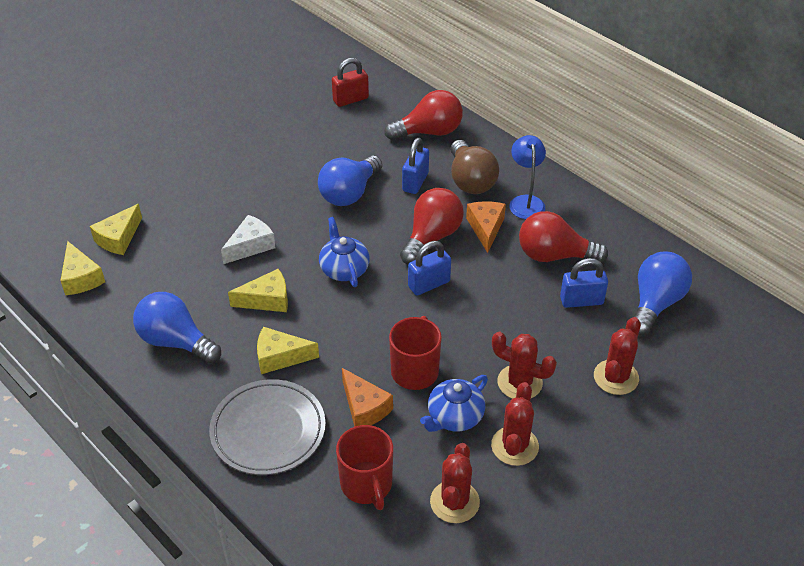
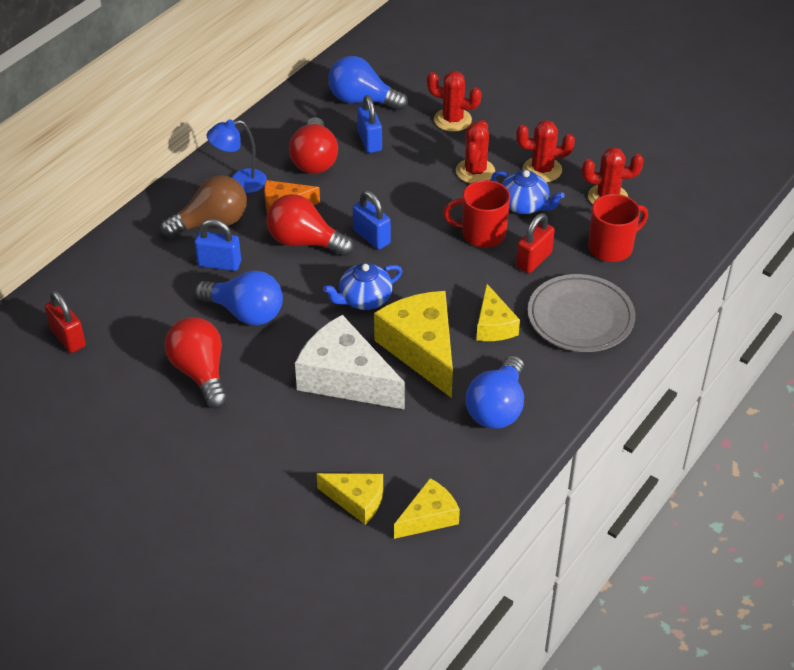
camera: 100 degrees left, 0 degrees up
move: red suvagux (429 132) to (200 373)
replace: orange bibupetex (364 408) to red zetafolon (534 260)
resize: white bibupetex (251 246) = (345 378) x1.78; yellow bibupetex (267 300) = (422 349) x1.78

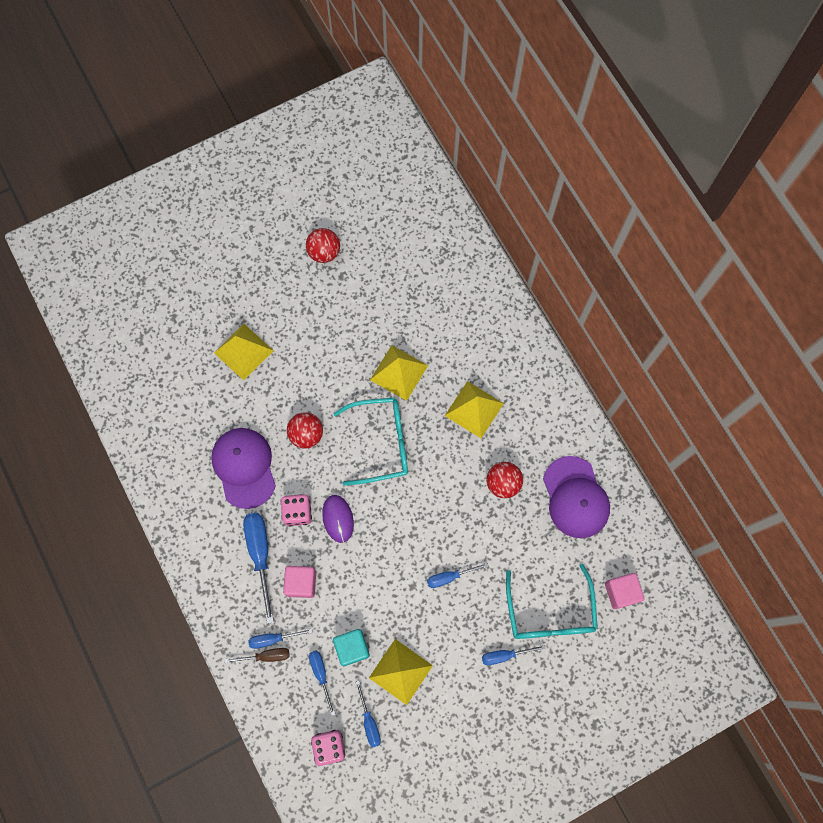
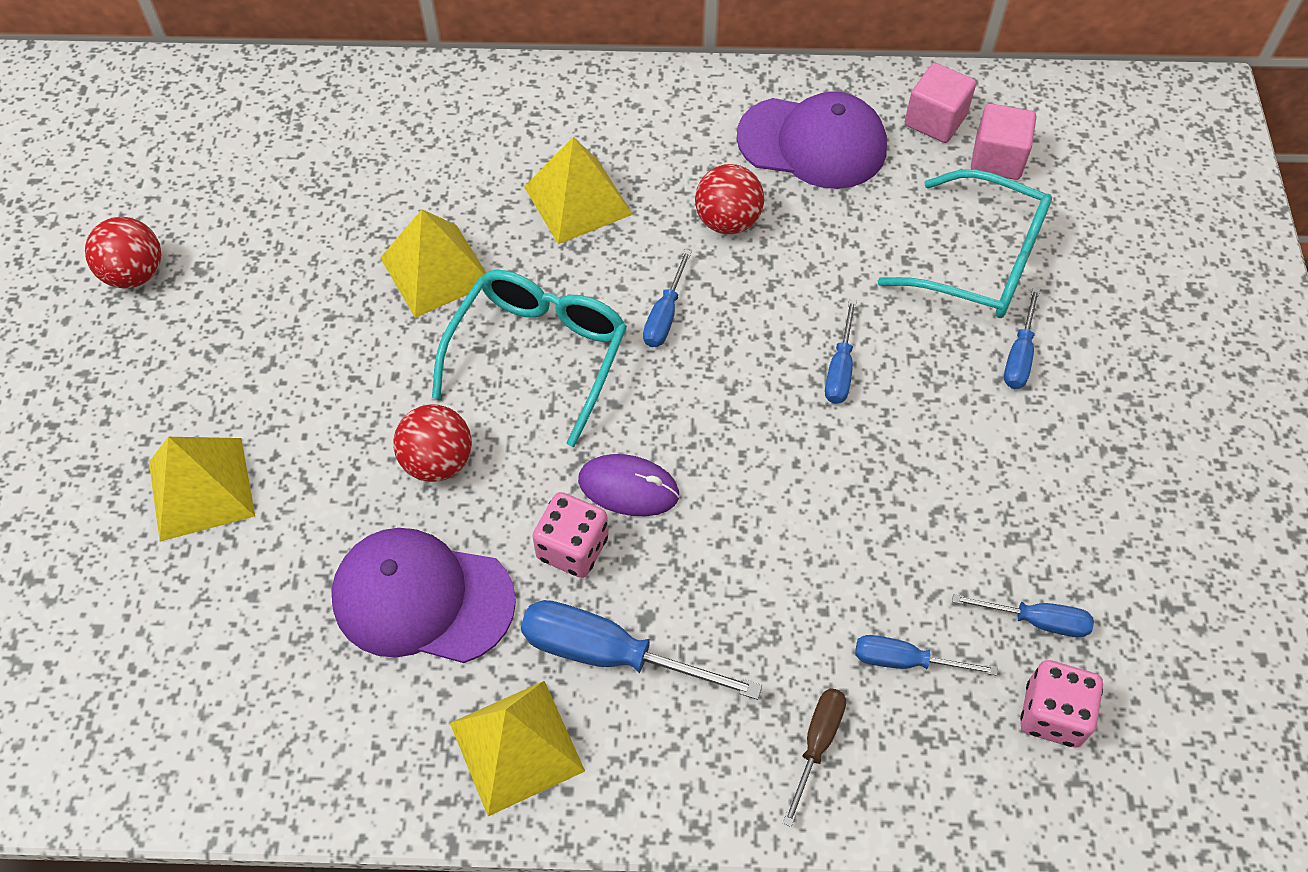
camera: 60 degrees left, 15 degrees down
delete: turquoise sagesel (352 648)
move: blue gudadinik (273 639) to (665 315); pink sagesel (301 583) to (935 120); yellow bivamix (400 671) to (517 746)

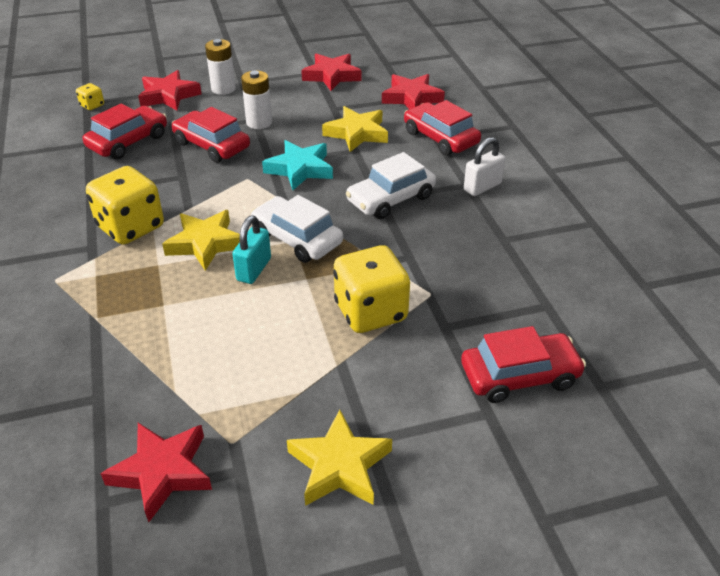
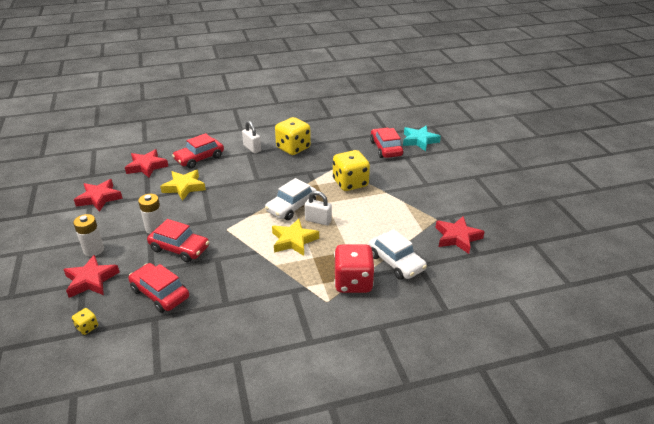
camera: 90 degrees left, 5 degrees down
delete: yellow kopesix (339 465)
insert: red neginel (353 282)
move: yellow neginel (131 227) to (293 148); turquoise kopesix (300 169) to (419 141); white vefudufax (391 199) to (396 262)
recolor: turquoise zetafolon (254 269) to white zetafolon (318 220)
rotate: red vefudufax (212 145) = (179 248) 105 degrees counterclockwise

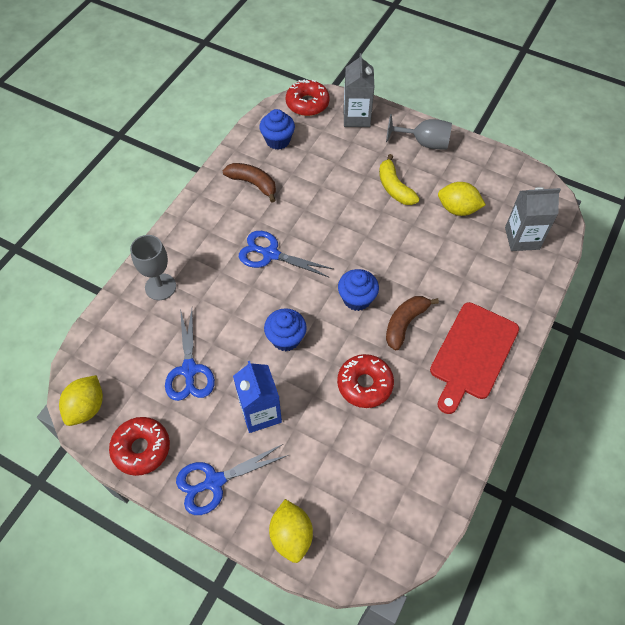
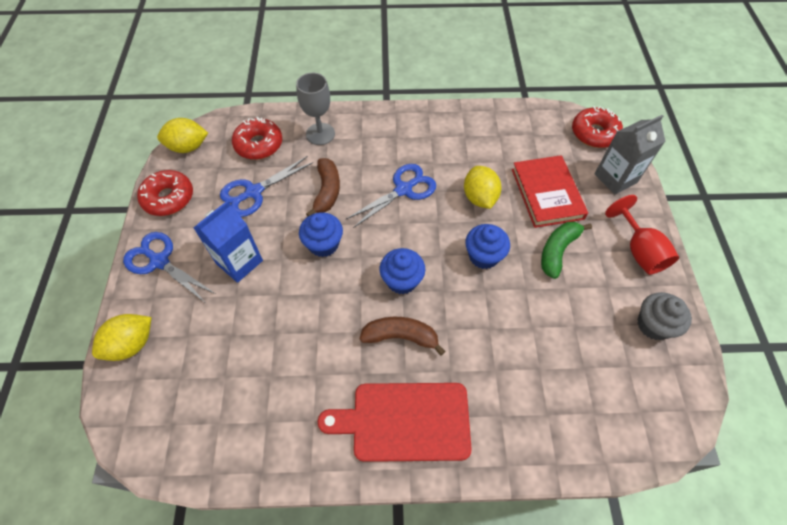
camera: 60 degrees right, 0 degrees up
delete: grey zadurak (522 238)
insert: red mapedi (547 194); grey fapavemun (653 325)
move: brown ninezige (253 183) to (327 191); blue fapavemun (278 140) to (483 256); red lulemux (365 384) to (259 144); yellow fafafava (457 209) to (479 198)
recolor: yellow ninezige (394 187) to green ninezige (557 251); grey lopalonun (424 143) to red lopalonun (639 251)
rotate: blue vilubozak (270 254) = (403 189) 60 degrees clockwise

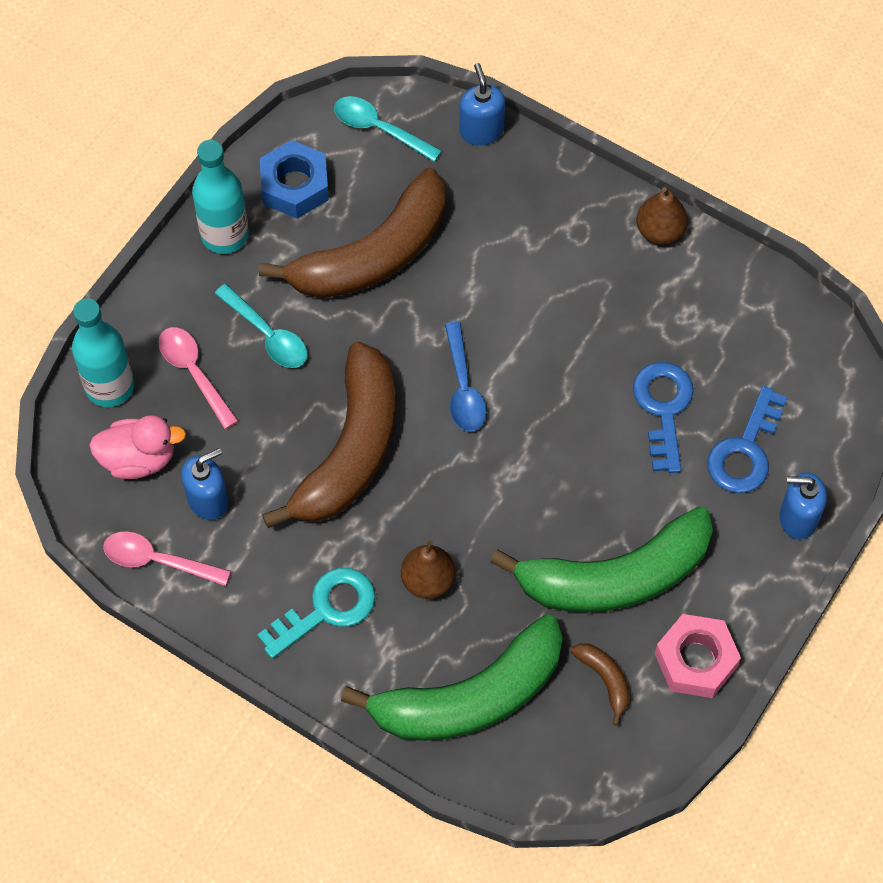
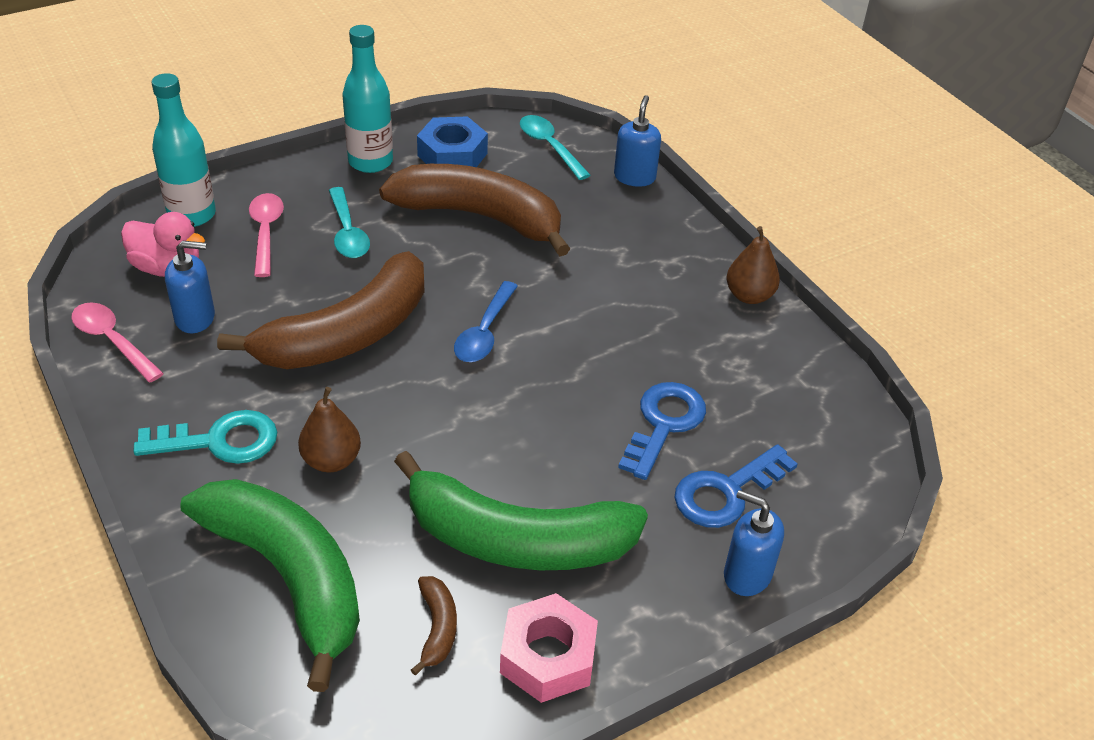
camera: 25 degrees right, 20 degrees down
rotate: brown ninezige (373 254) = (480 217) 150 degrees counterclockwise; green ninezige (470 697) = (288 577) 135 degrees counterclockwise

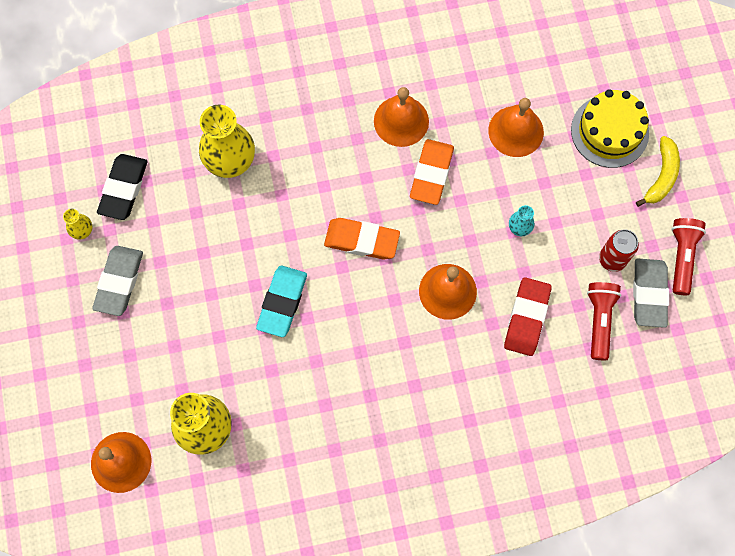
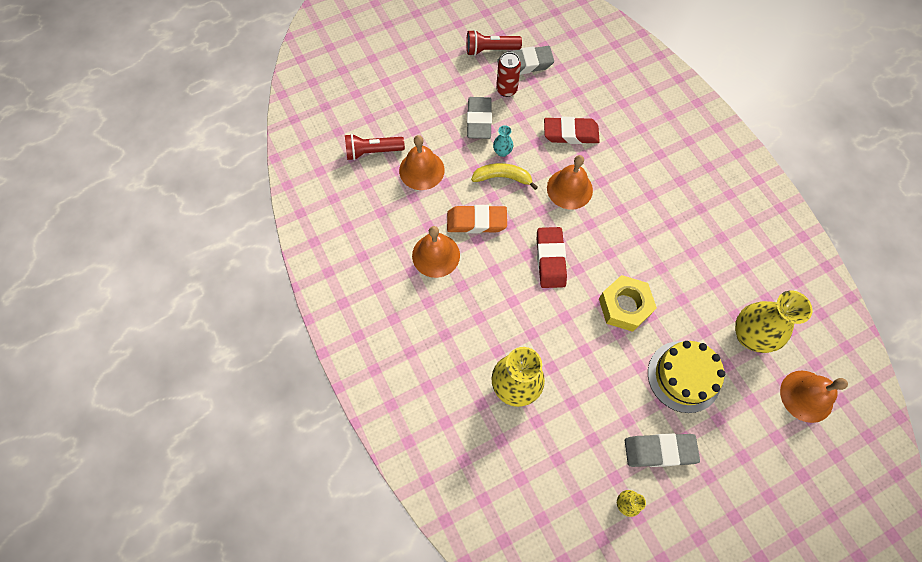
camera: 105 degrees left, 5 degrees down
delete: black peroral (123 189)
insert: grey peroral (479 120)
move: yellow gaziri (609 131) to (684 376); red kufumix (599 320) to (372 152); yellow ninezige (661 176) to (503 177)
replace: turquoise peroral (282 302) to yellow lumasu (624 306)
recolor: orange peroral (361 241) to red peroral (550 259)

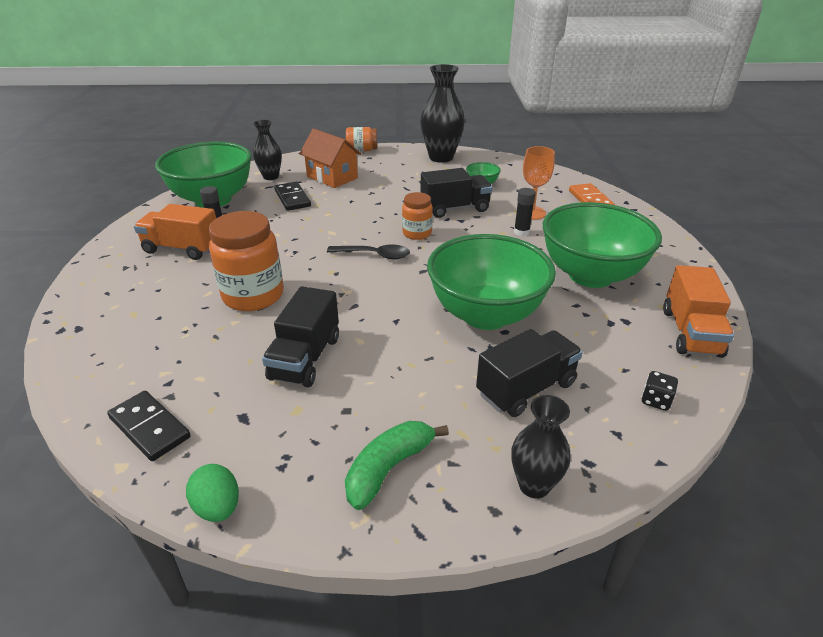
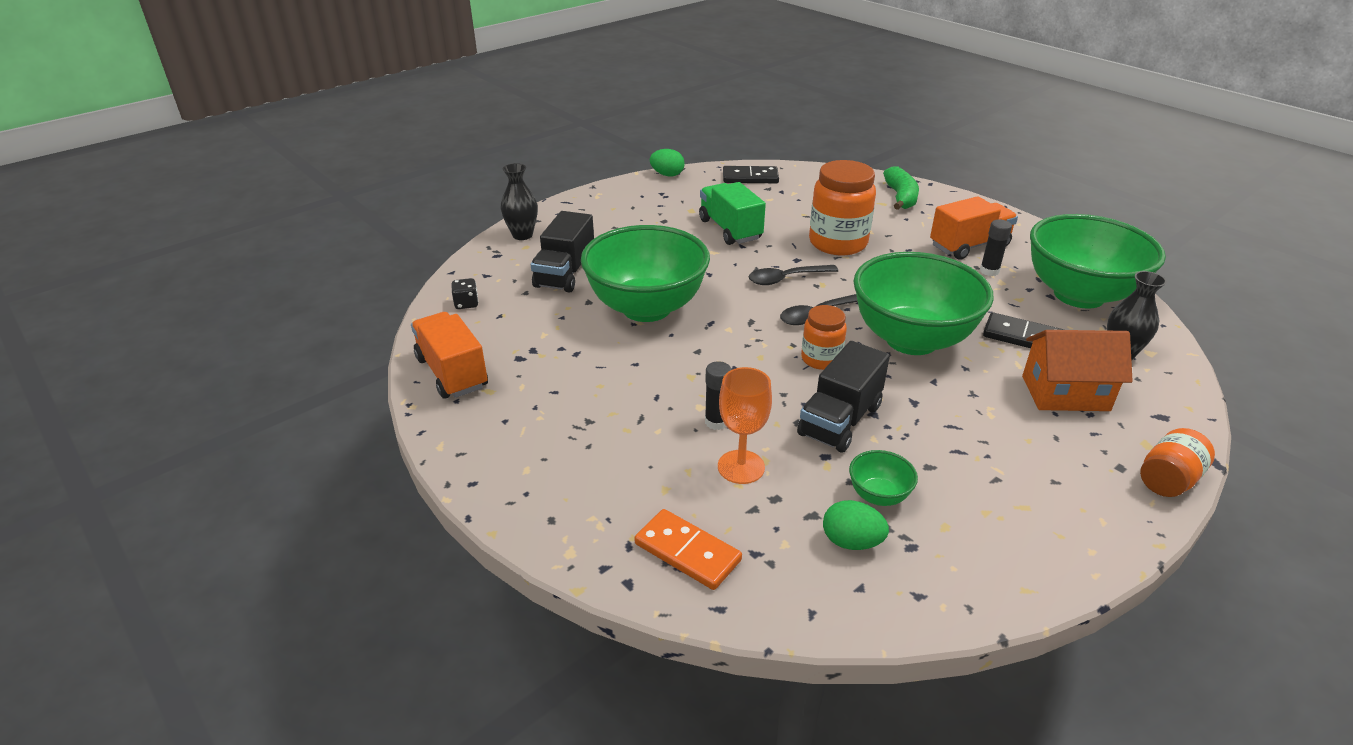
camera: 140 degrees right, 0 degrees up
delete: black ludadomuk (441 157)
insert: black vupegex (786 279); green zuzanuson (851 542)
move: green ninezige (389 468) to (900 197); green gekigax (590 275) to (911 339)
recolor: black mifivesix (305 358) to green mifivesix (730 229)

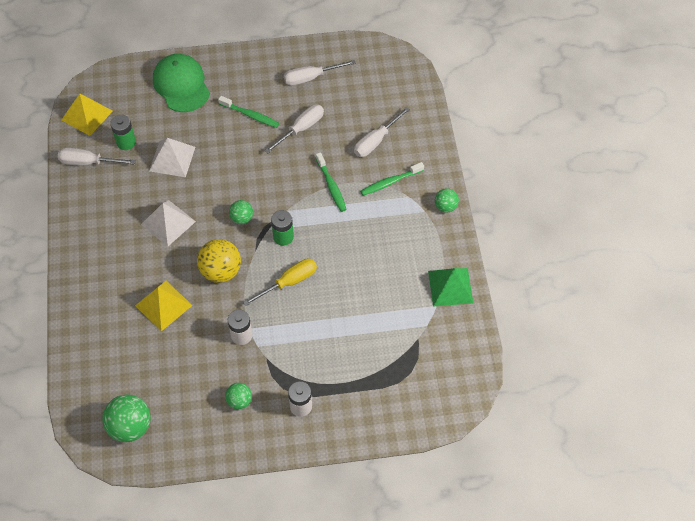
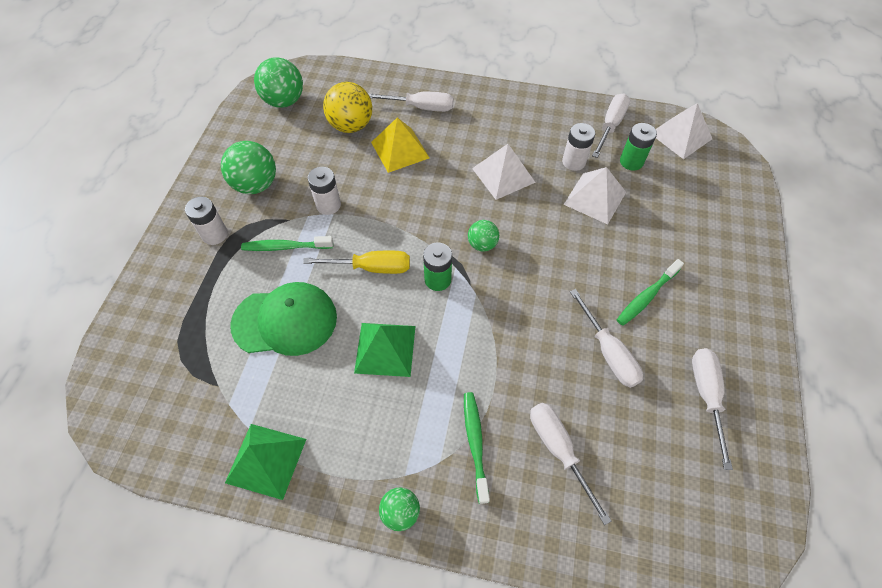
camera: 110 degrees right, 0 degrees up
insert: green bivamix (385 349); white gudadinik (421 107); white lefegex (573 162)
move: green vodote (181 85) to (285 321); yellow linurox (221 271) to (351 126); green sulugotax (331 186) to (285 247)
recolor: yellow bivamix (87 115) to white bivamix (680 136)
rotate: yellow gudadinik (289 282) = (371 267) 75 degrees counterclockwise
resize: green linurox (239 401) = (256 185) x1.74

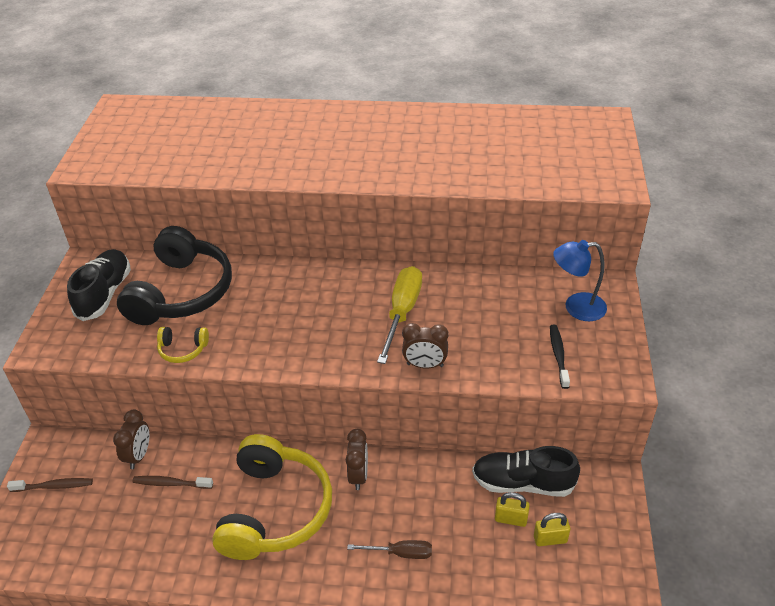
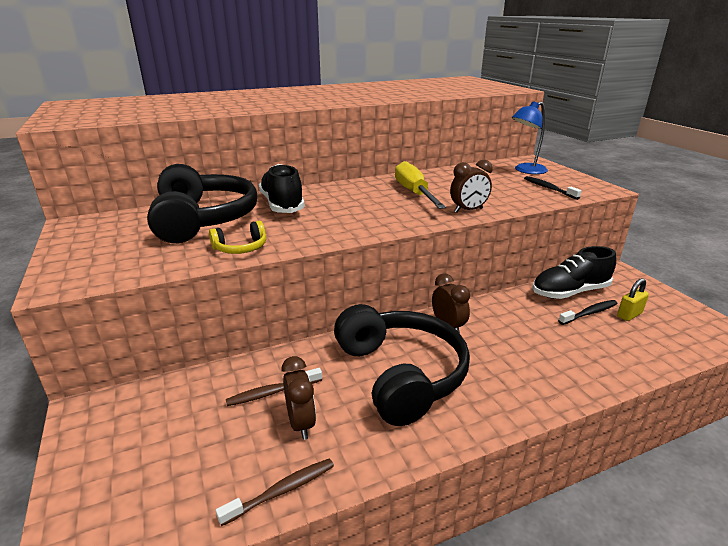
camera: 30 degrees left, 15 degrees down
delete: brown gudadinik (400 553)
move: brown sulugotax (54 486) to (282 491); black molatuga (104 294) to (282 205); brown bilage (139 455) to (301 423)
replace: yellow zetafolon (511 519) to black sulugotax (589 313)
recolor: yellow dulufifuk (274 510) to black dulufifuk (400 374)

